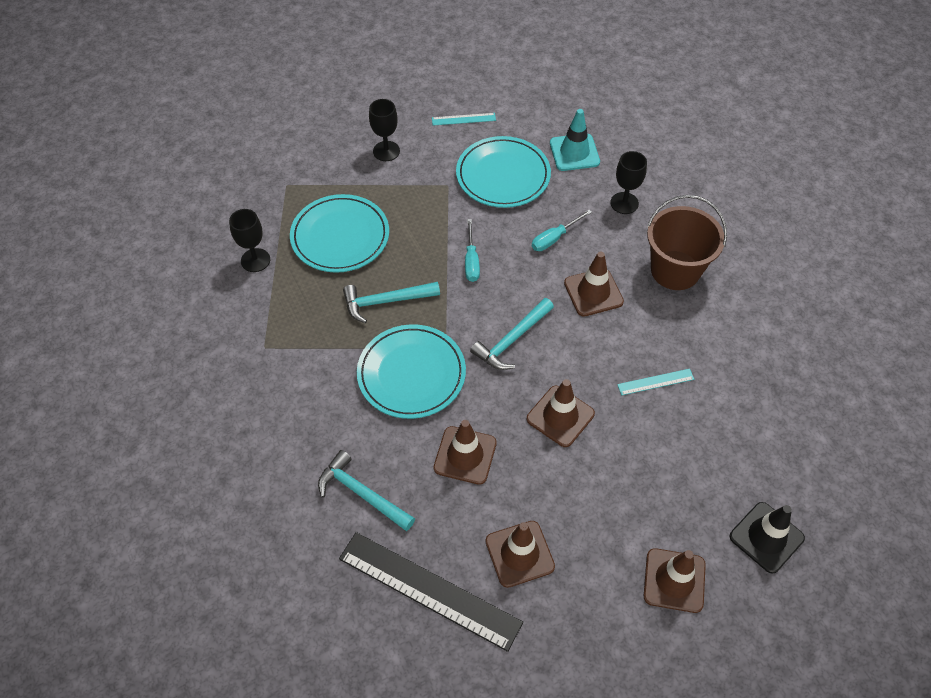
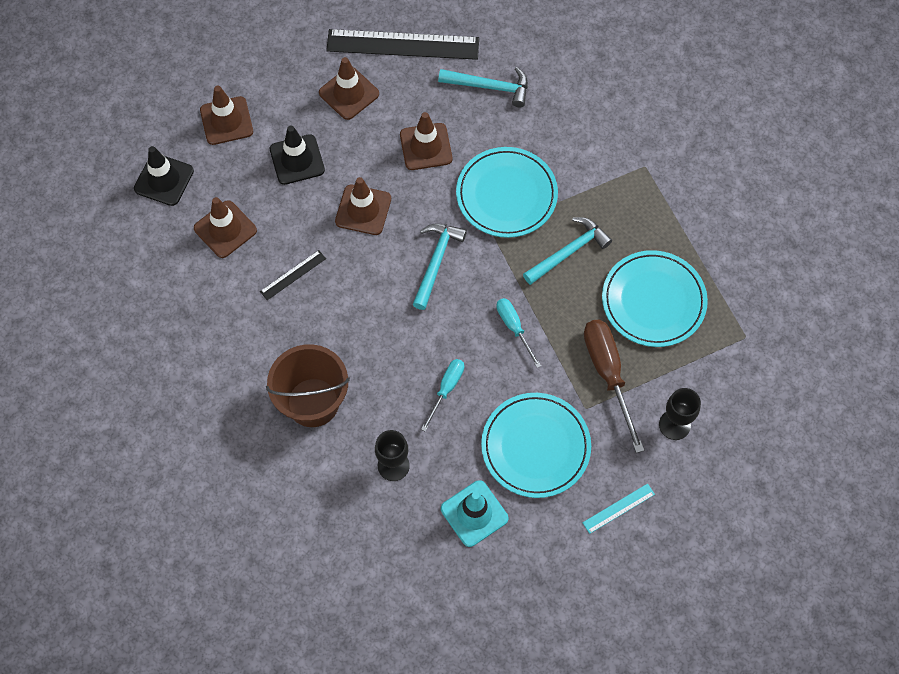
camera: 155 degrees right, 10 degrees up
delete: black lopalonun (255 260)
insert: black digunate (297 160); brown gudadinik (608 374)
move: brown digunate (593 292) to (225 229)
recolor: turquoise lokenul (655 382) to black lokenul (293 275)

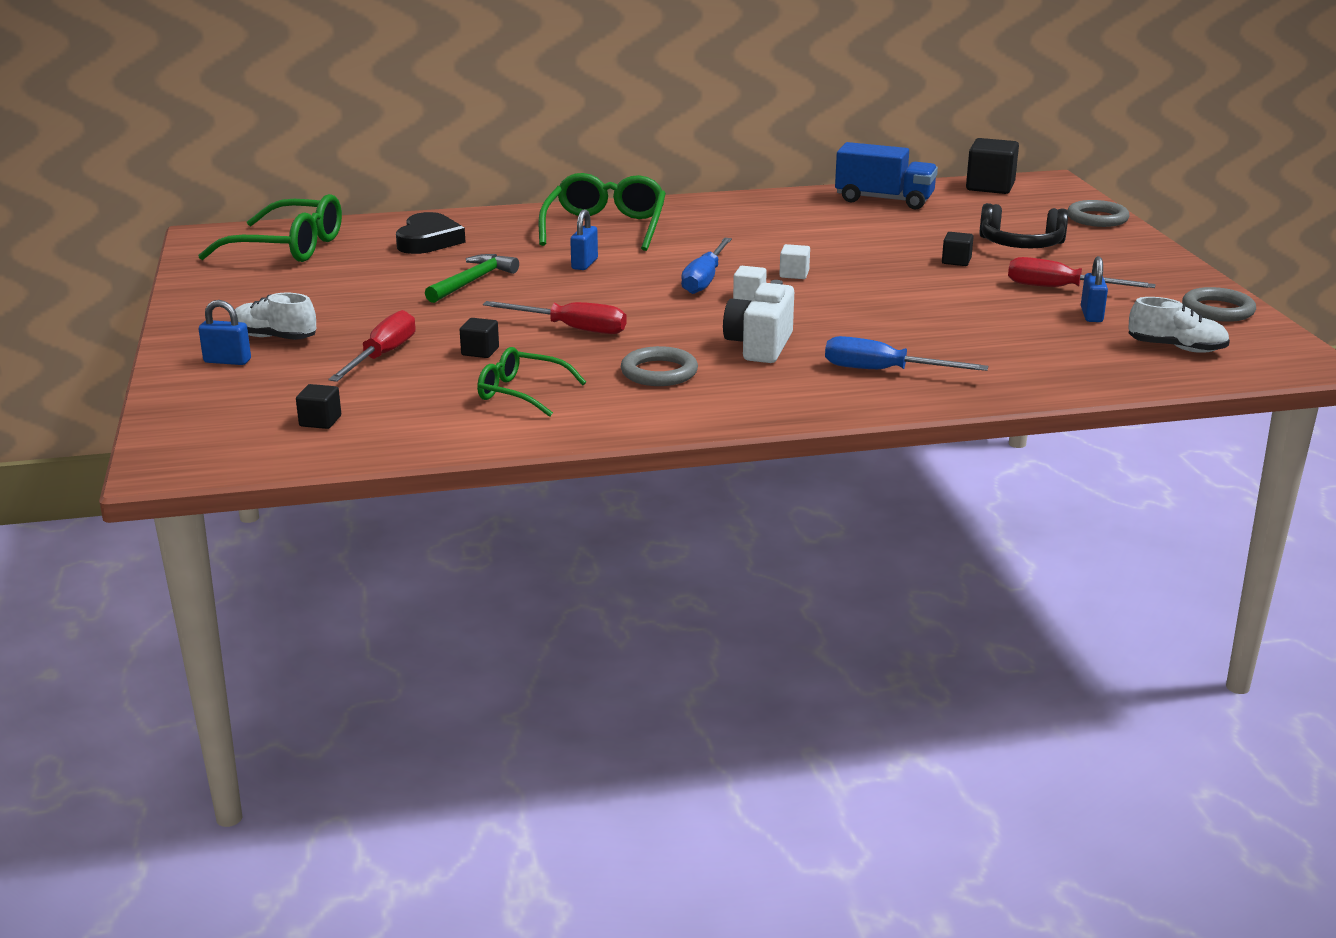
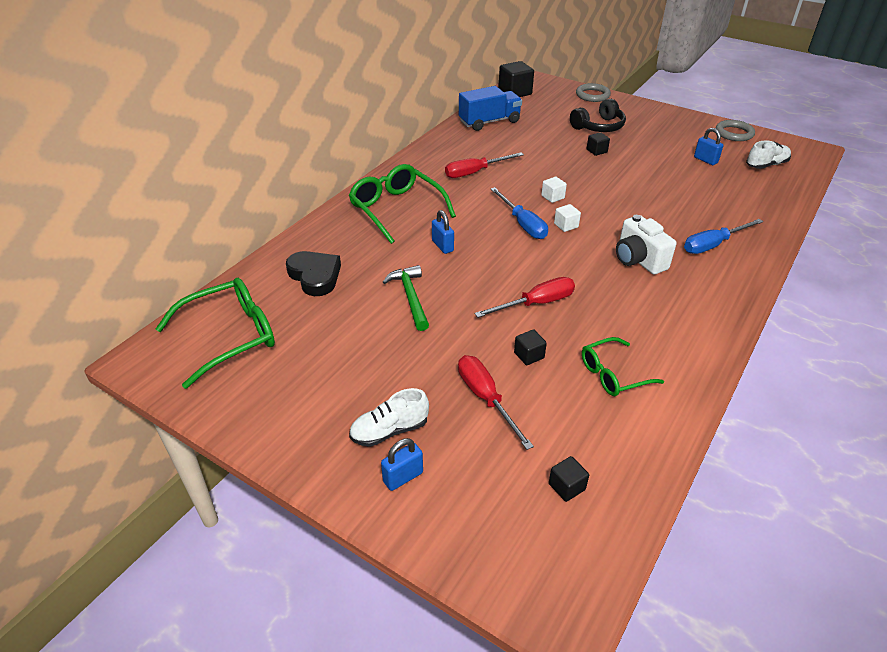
camera: 45 degrees left, 15 degrees up
delete: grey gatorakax (659 372)
move: red gudadinik (1060 288) to (475 172)

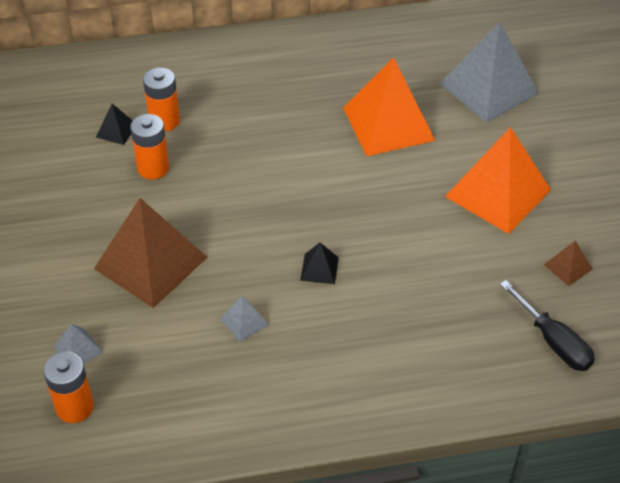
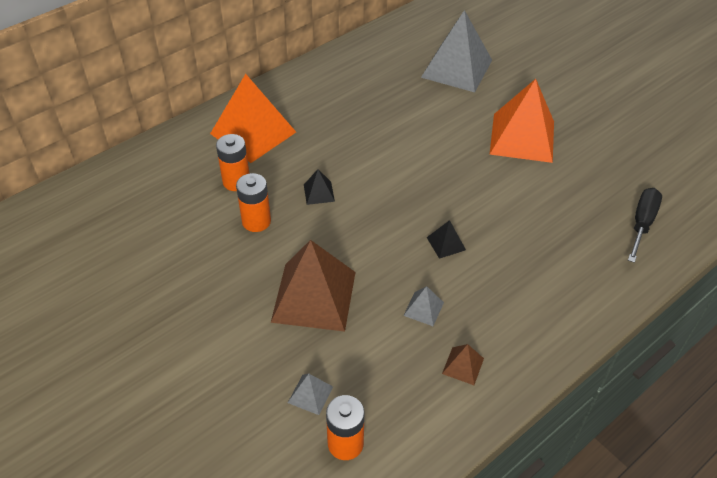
camera: 30 degrees left, 0 degrees up
move: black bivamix (116 130) to (319 193); orange bivamix (388 124) to (253 132); brown bivamix (568 267) to (463 366)
rotate: black gudadinik (553 341) = (642 223) 90 degrees counterclockwise

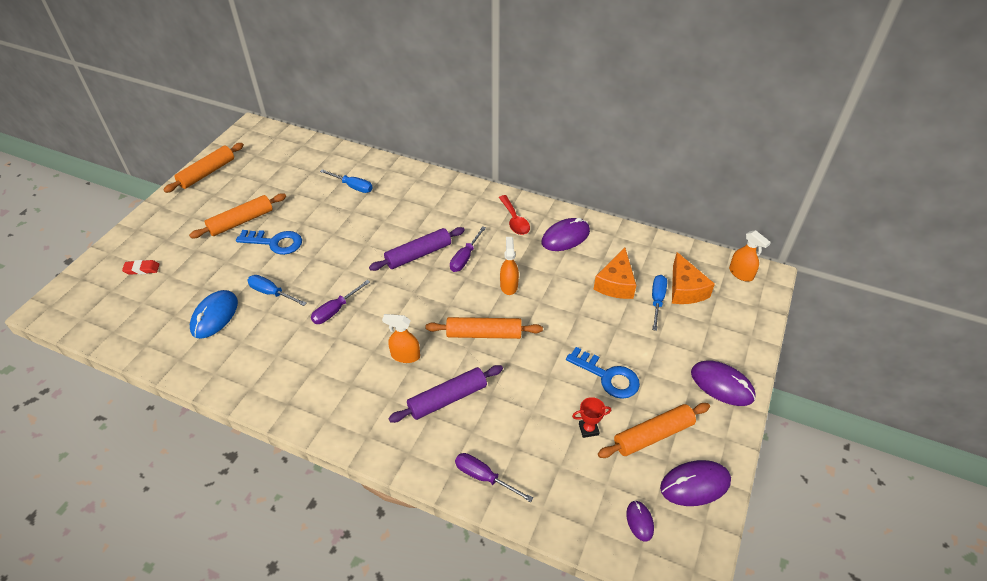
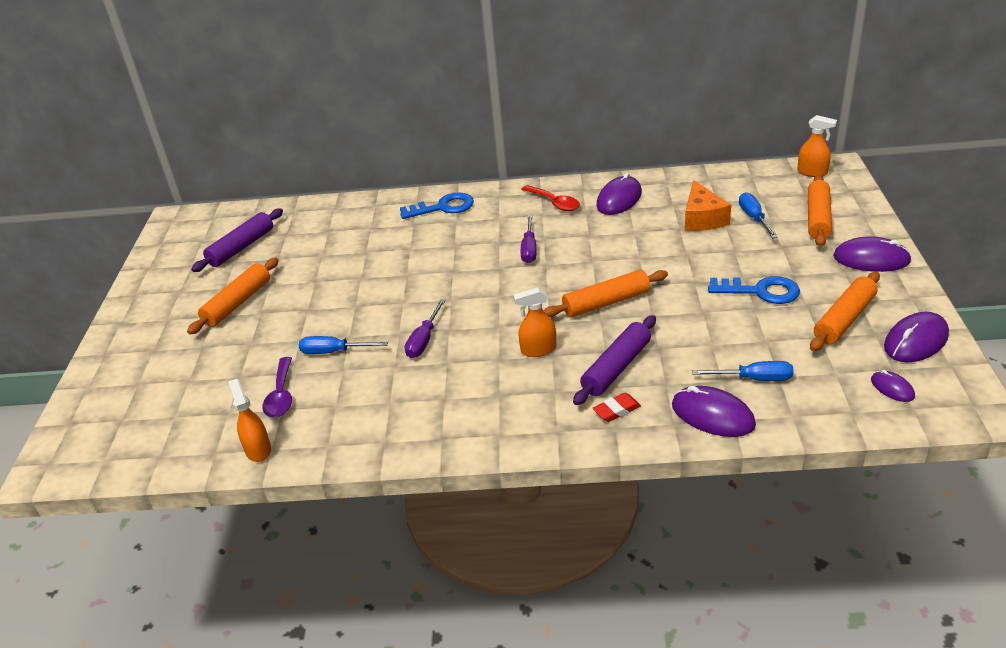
camera: 20 degrees left, 10 degrees down
delete: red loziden (588 429); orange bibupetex (685 289)
move: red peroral (142 269) to (616 410); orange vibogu (207 173) to (817 218); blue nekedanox (275 243) to (443 207); blue gudadinik (352 186) to (754 379); purple vibogu (418 254) to (241 247); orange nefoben (509 285) to (258 449)
replace: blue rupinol (214 316) to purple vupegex (281 395); purple gudadinik (484 477) to purple rupinol (712 415)

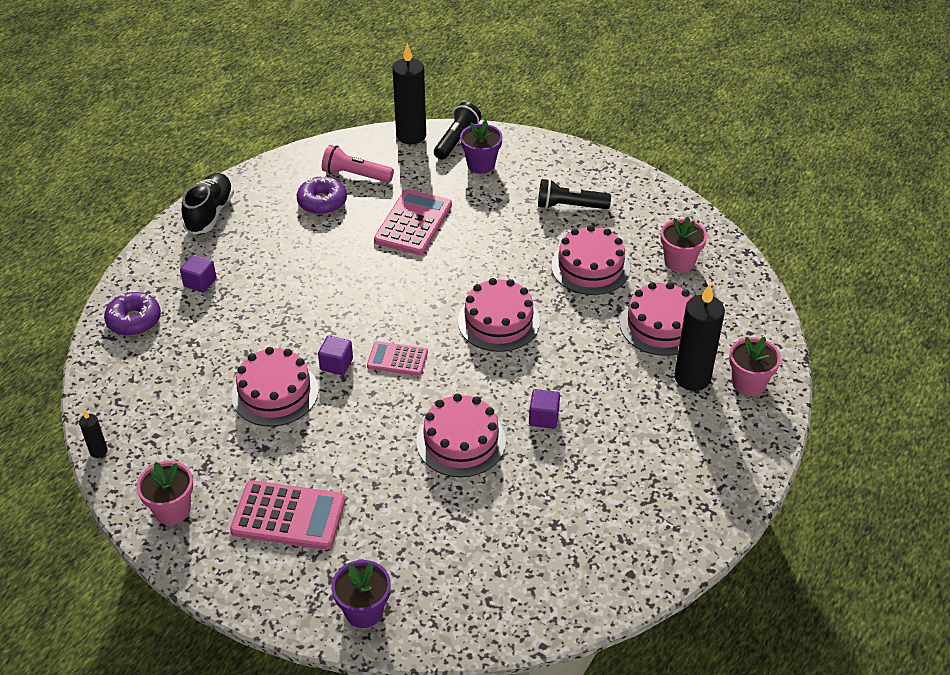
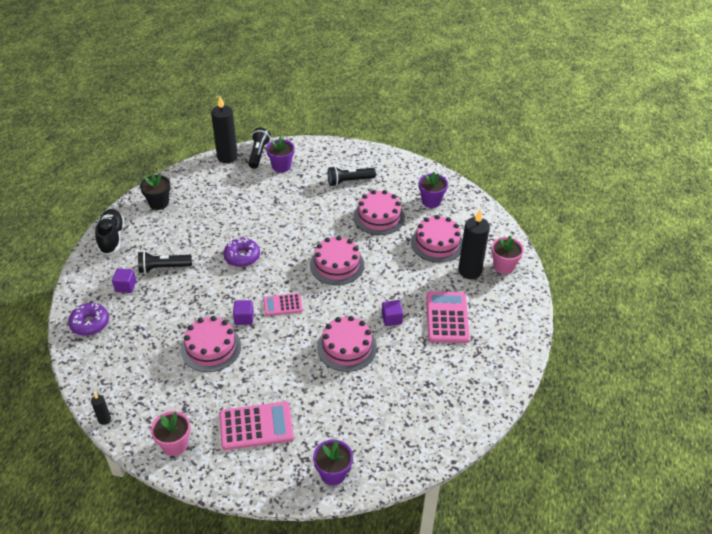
camera: 20 degrees left, 0 degrees up
delete: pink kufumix (355 175)
insert: black kufumix (163 267); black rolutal (159 203)
move: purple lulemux (322 202) to (242 257); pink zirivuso (413 223) to (447 317)
recolor: pink rolutal (679 262) to purple rolutal (431 201)

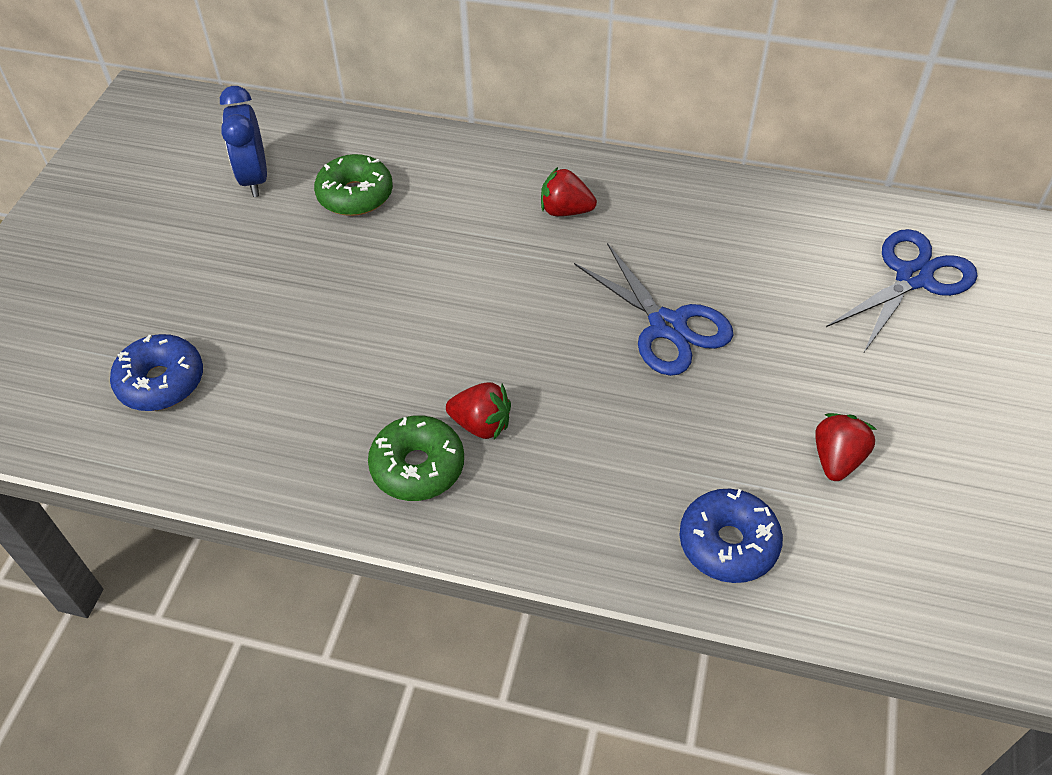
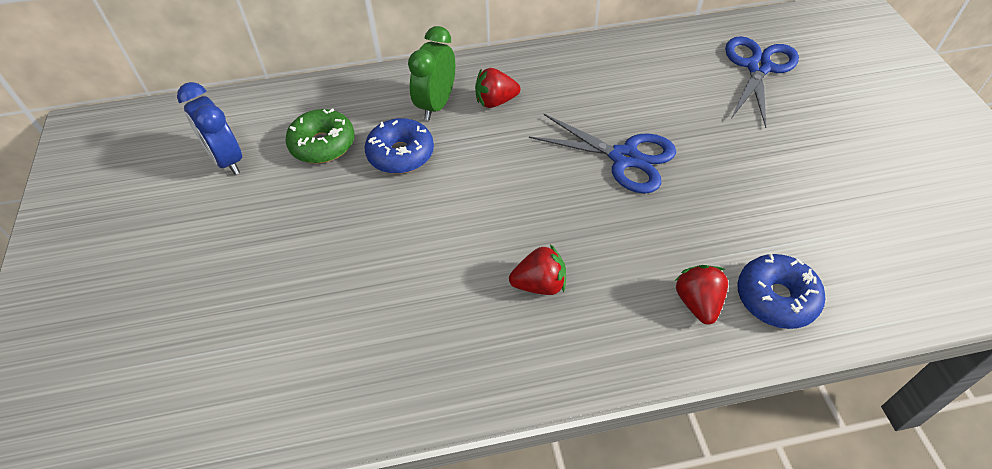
camera: 25 degrees left, 0 degrees up
delete: green lulemux (417 467)
insert: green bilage (436 105)
move: blue lulemux (161 382) to (401 154); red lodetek (837 459) to (698 303)

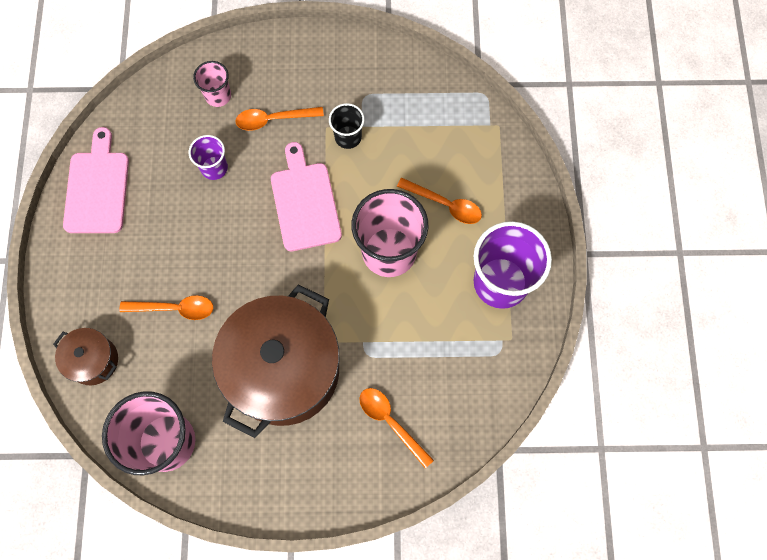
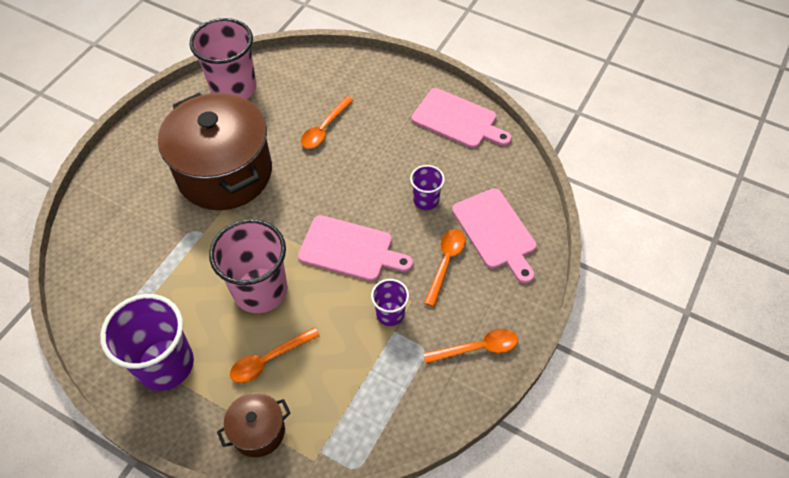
camera: 120 degrees right, 15 degrees down
move: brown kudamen (93 360) to (258 431); orange vupegex (391 422) to (477 348)
replace: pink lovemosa (218 96) to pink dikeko (495 232)
recolor: black lovemosa (348 137) to purple lovemosa (390 313)

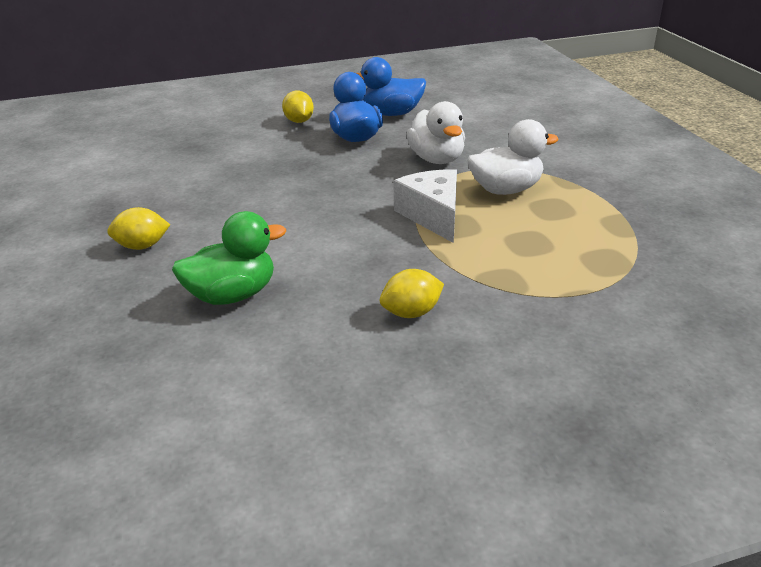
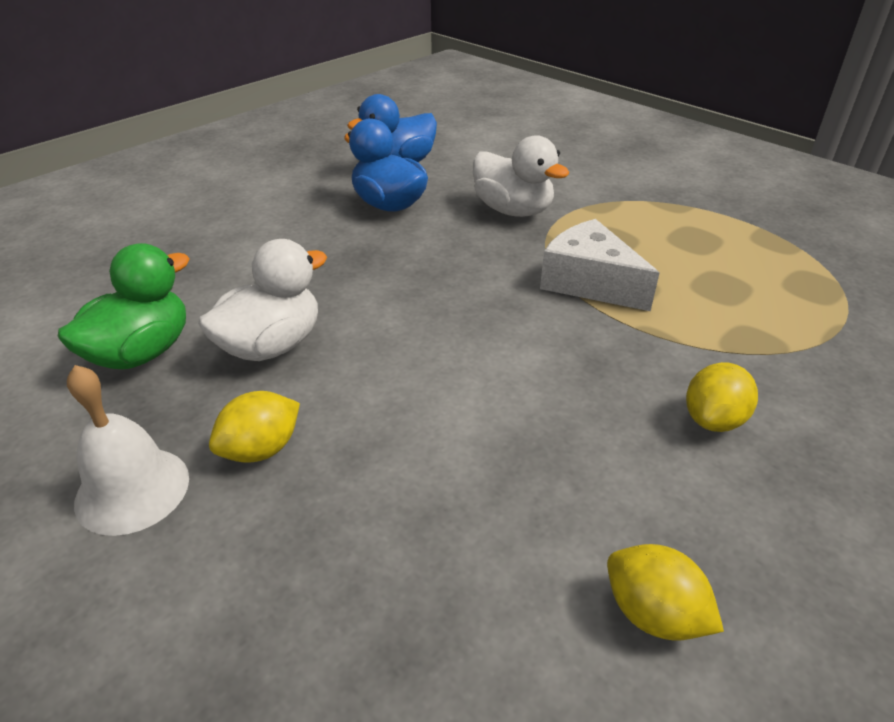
camera: 30 degrees left, 5 degrees up
insert: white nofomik (132 489)
move: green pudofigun (233 295) to (141 353); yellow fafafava (299 121) to (653 614); white pudofigun (506 190) to (271 345)

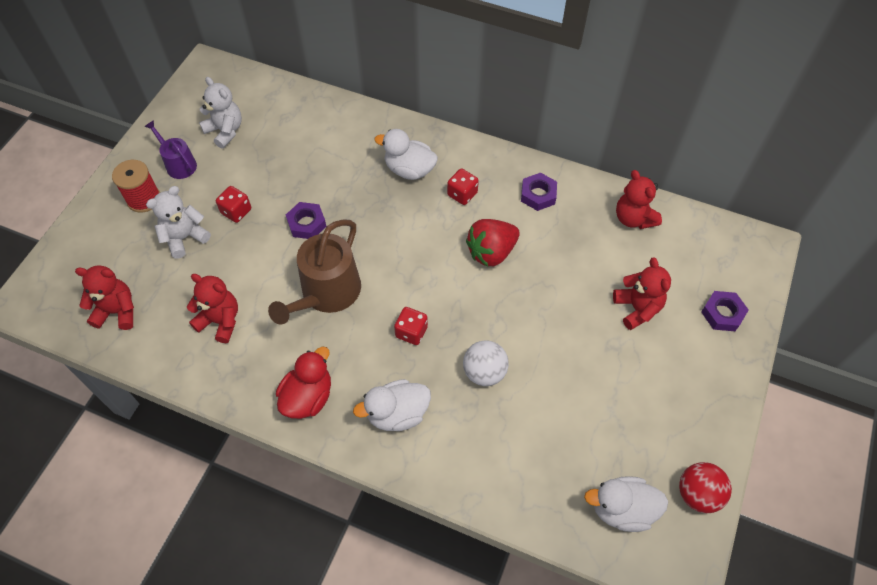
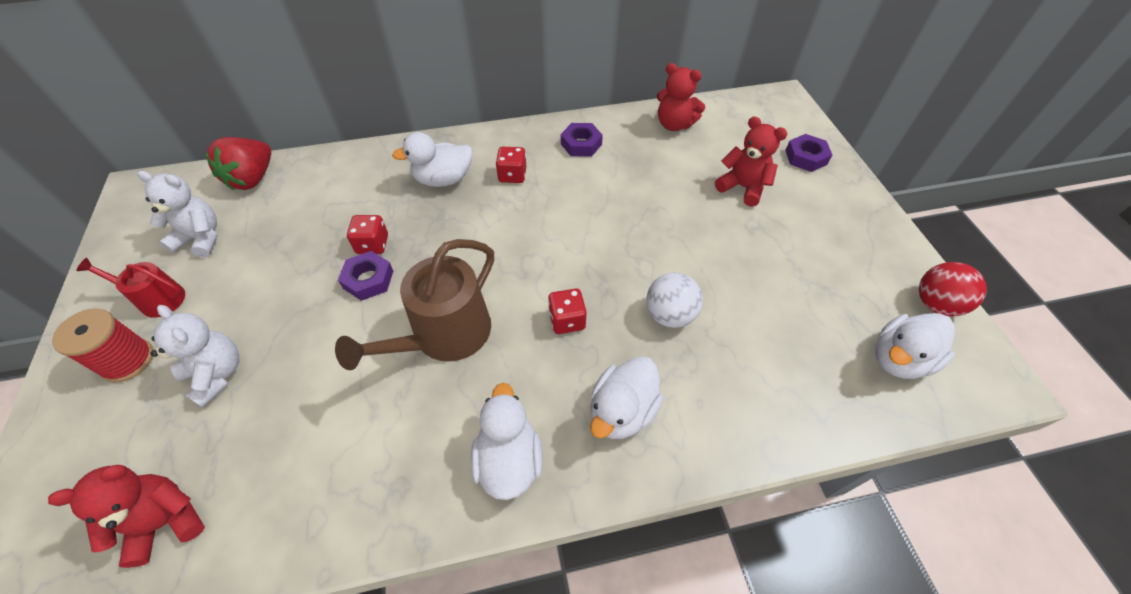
camera: 35 degrees left, 5 degrees down
delete: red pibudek (220 321)
move: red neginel (236 211) to (372 244); red lodetek (491 252) to (253 179)
recolor: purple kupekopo (179 164) to red kupekopo (157 299); red pudofigun (308 397) to white pudofigun (509 460)
rotate: white pibudek (185 238) = (217 374) 120 degrees clockwise; brown kupekopo (326 293) = (444 335) 45 degrees clockwise

